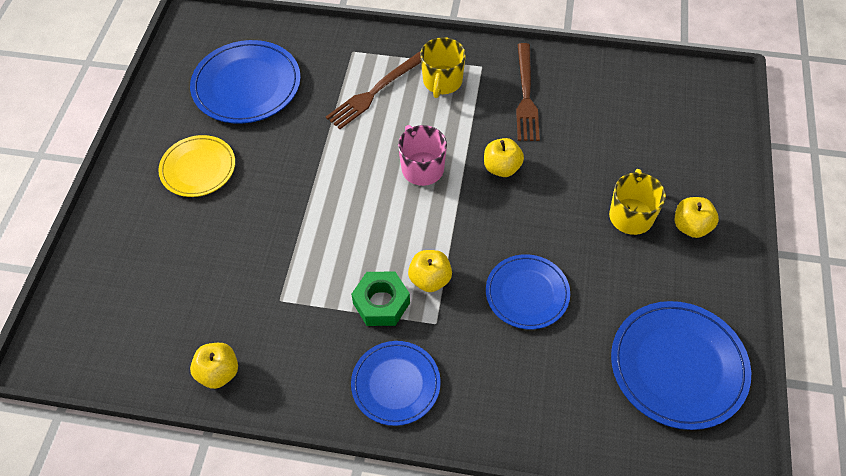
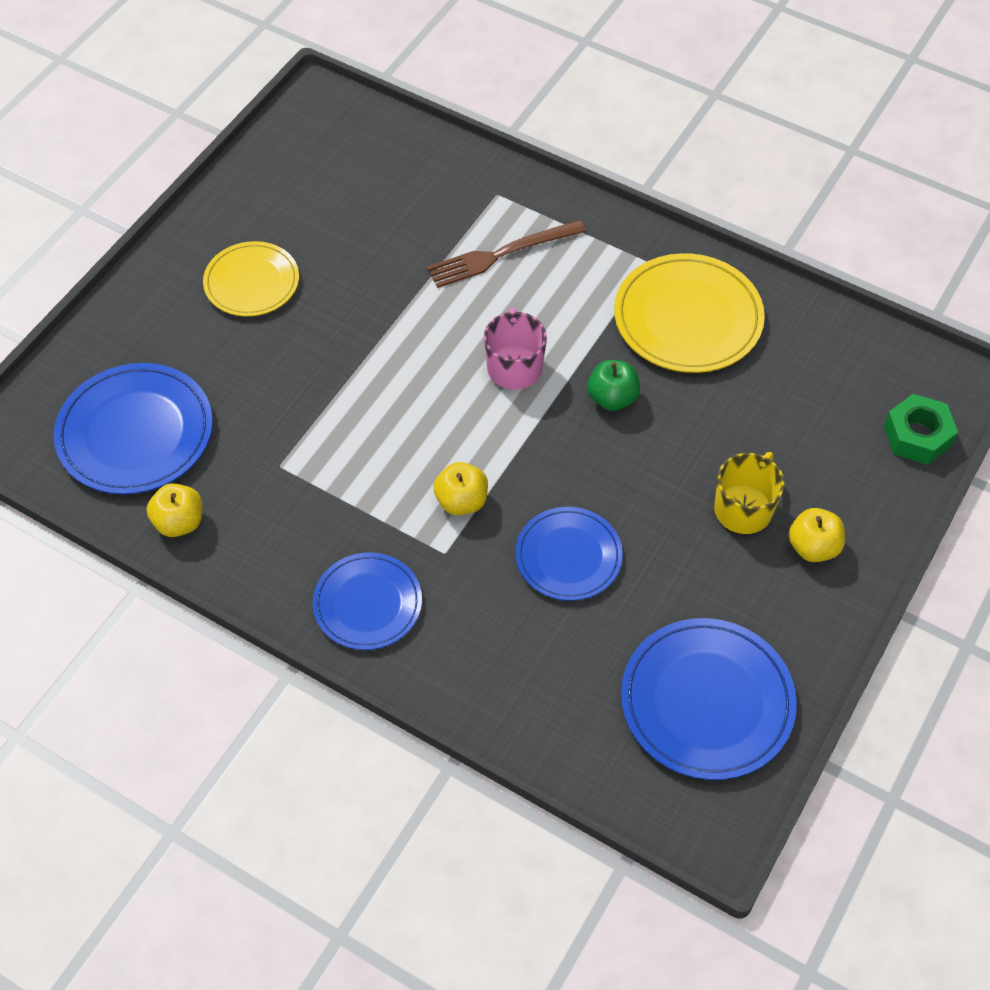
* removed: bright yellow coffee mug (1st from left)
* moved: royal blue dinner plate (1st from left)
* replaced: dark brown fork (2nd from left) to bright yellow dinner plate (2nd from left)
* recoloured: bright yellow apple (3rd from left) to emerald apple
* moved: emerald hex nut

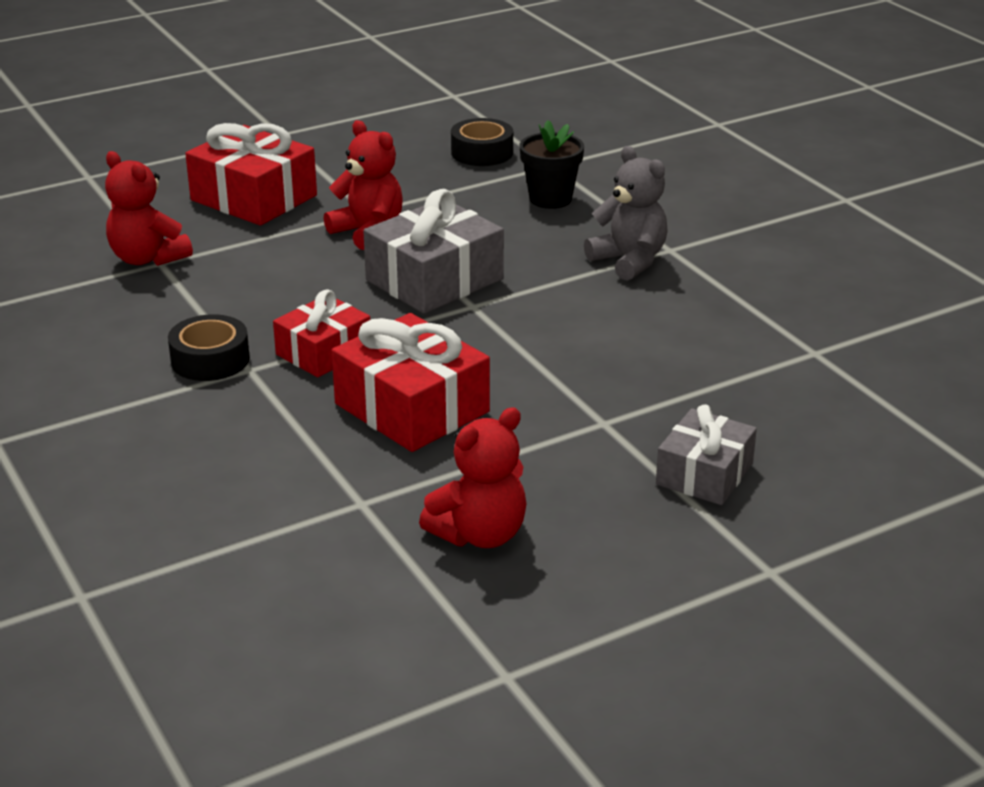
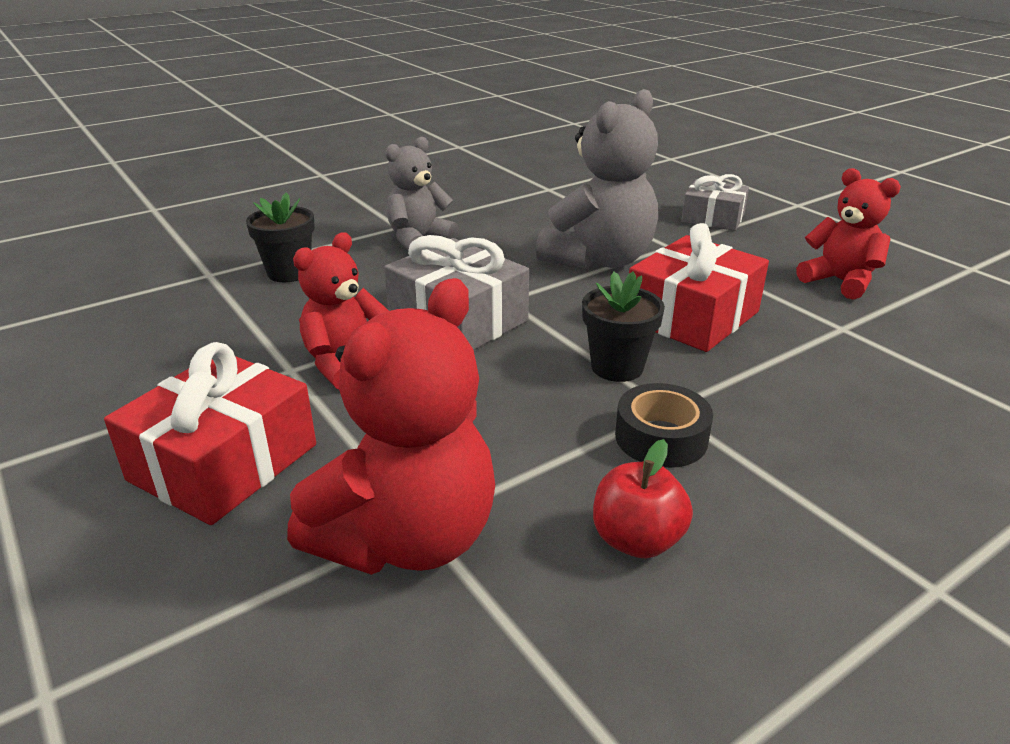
* removed: ebony sticky tape (2nd from left)
* resized: scarlet teddy bear (1st from left in the first image) x1.58
* replaced: scarlet gift (2nd from left) to ebony plant pot (2nd from left)
* added: gray teddy bear (2nd from left)
* added: scarlet apple

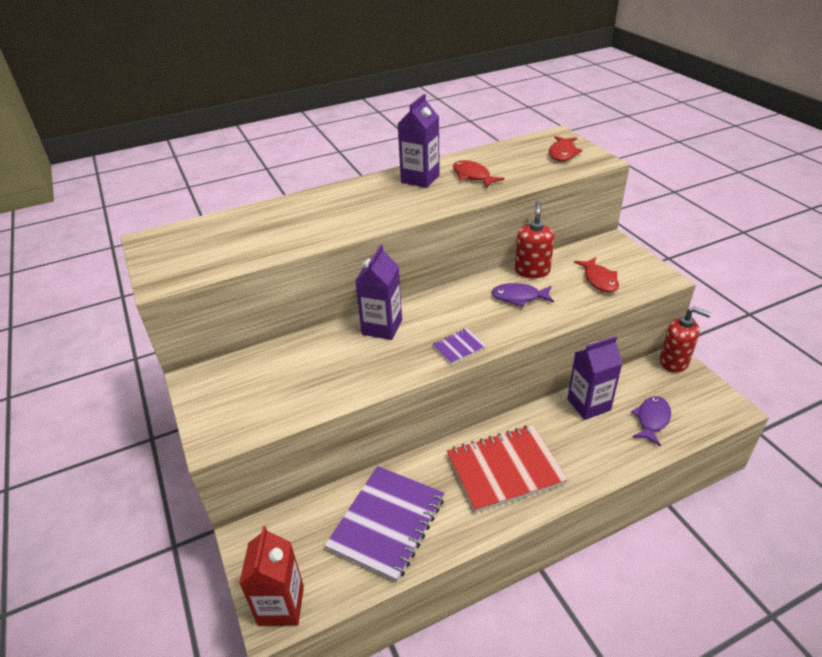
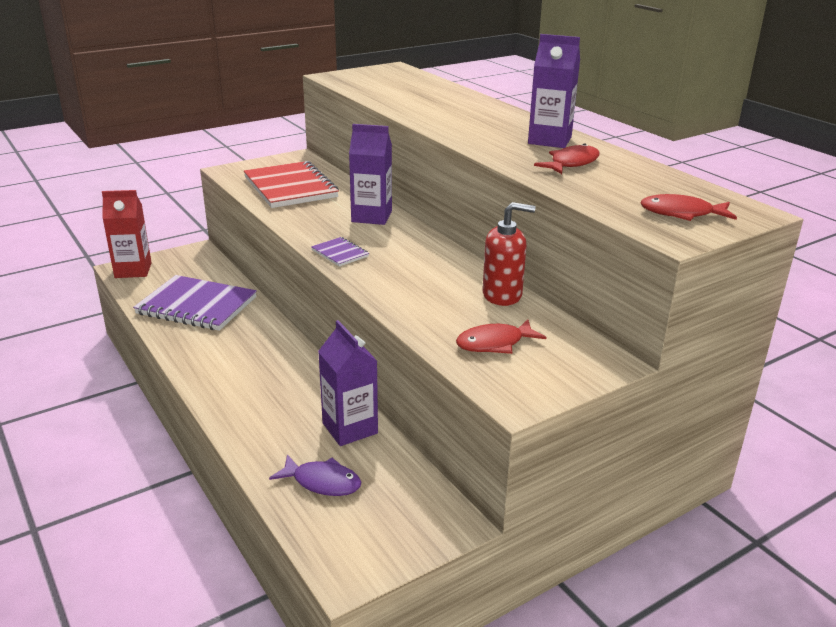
* removed: royal purple fish (1st from left)
* removed: scarlet soap pump (2nd from left)
* moved: scarlet exercise book

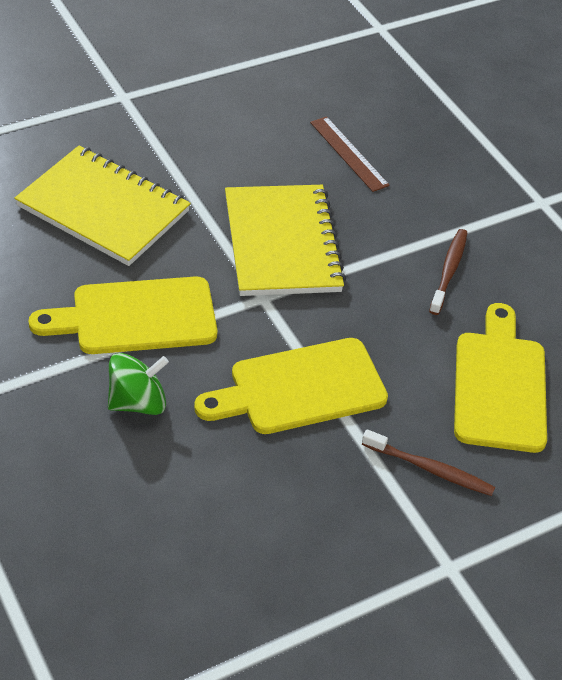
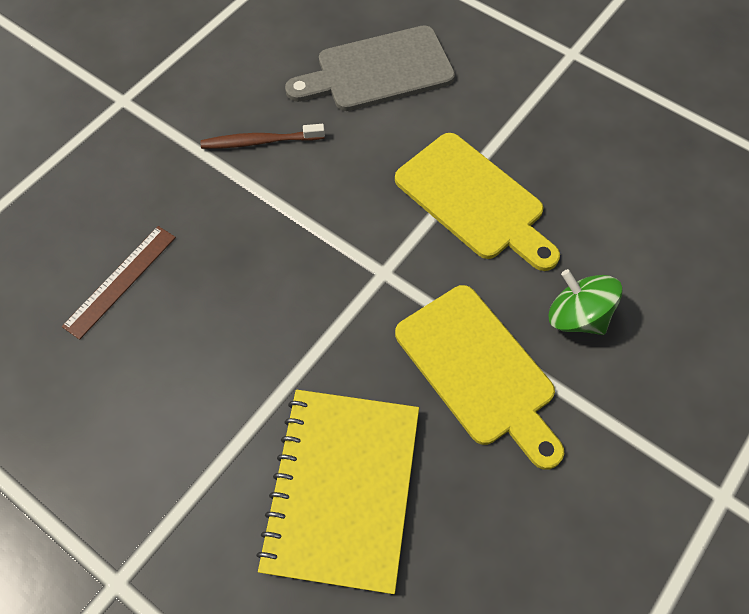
* removed: bright yellow exercise book (2nd from left)
* recoloured: bright yellow cutting board (3rd from left) to gray cutting board
* removed: dark brown dental brush (1st from left)

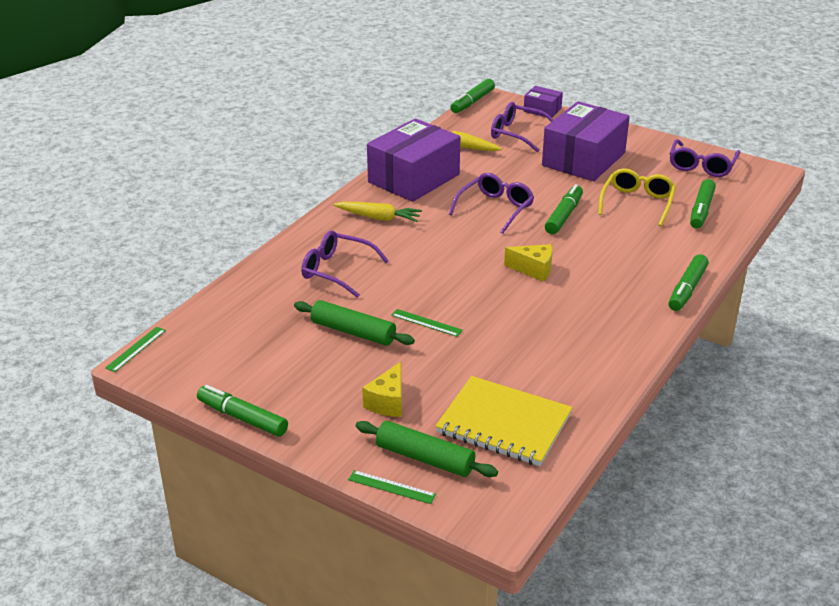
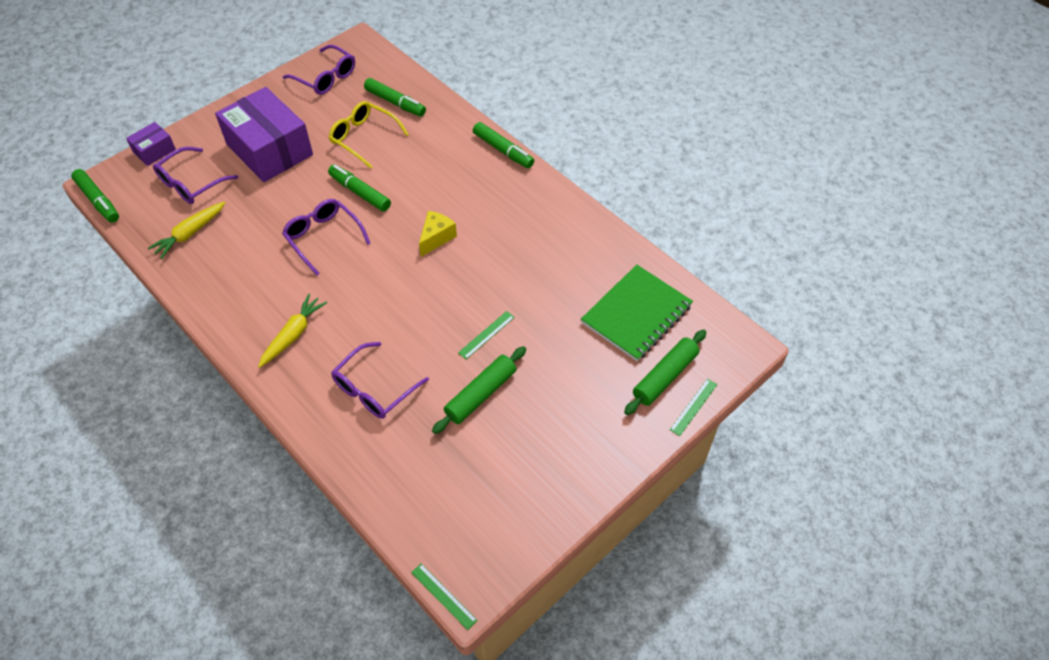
* removed: royal purple box (1st from left)
* removed: bright yellow cheese (1st from left)
* recoloured: bright yellow exercise book to emerald exercise book
* removed: emerald felt pen (1st from left)

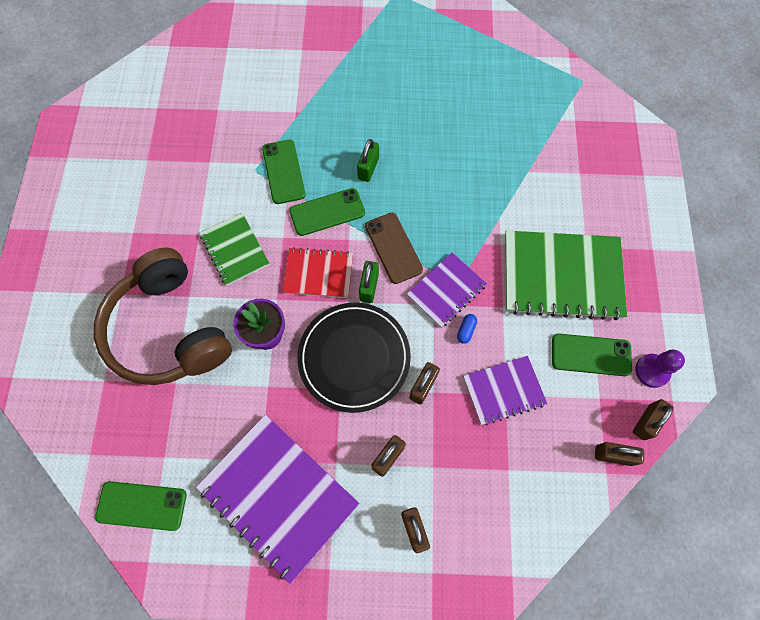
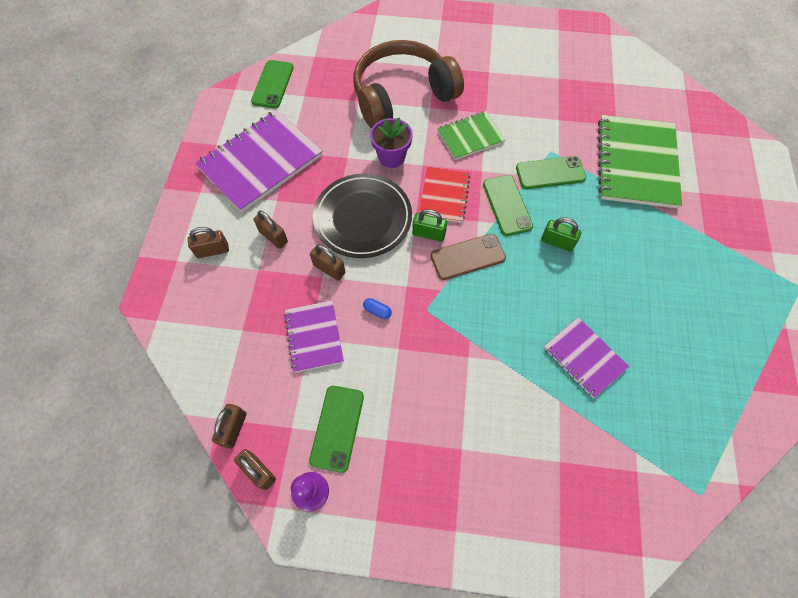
* moved: emerald exercise book (2nd from left)
* moved: royal purple exercise book (2nd from left in the first image) to royal purple exercise book (3rd from left)

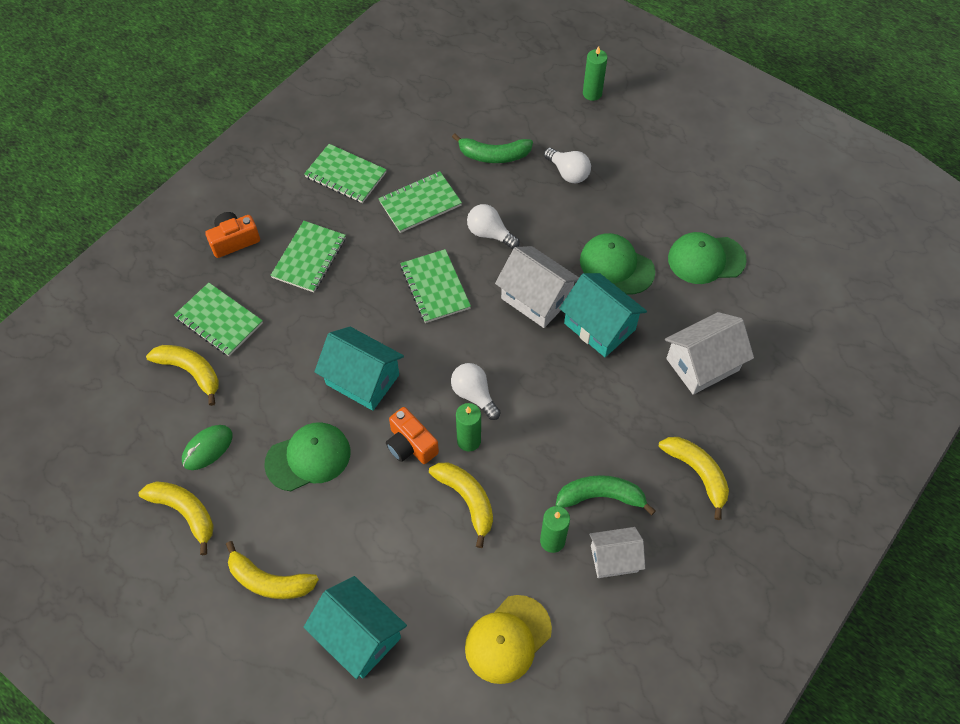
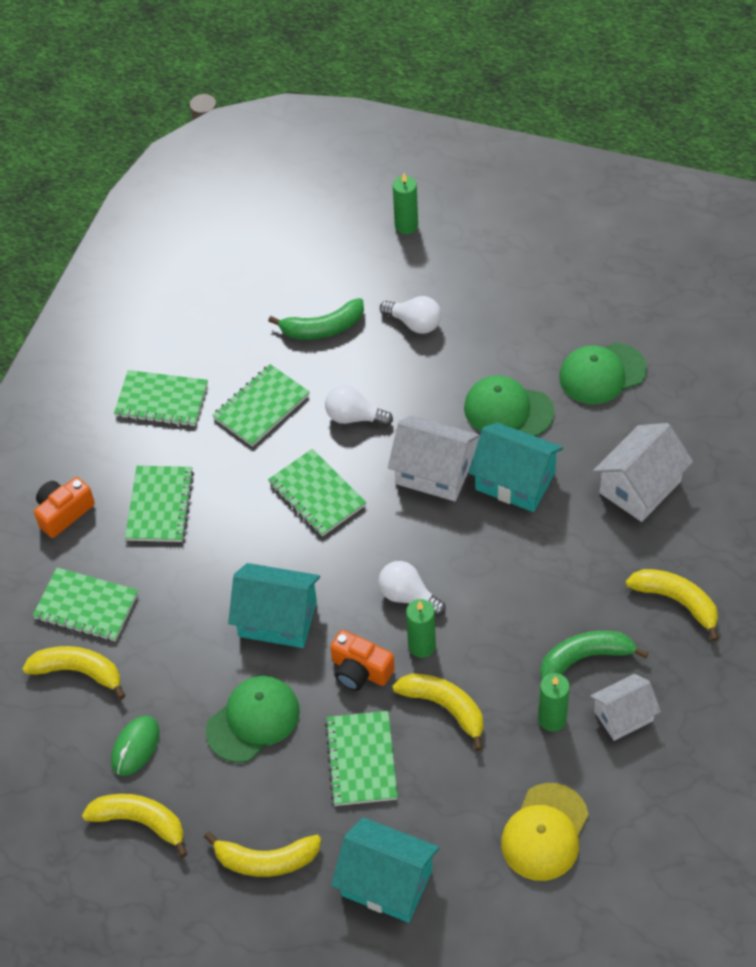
* added: emerald exercise book (6th from left)

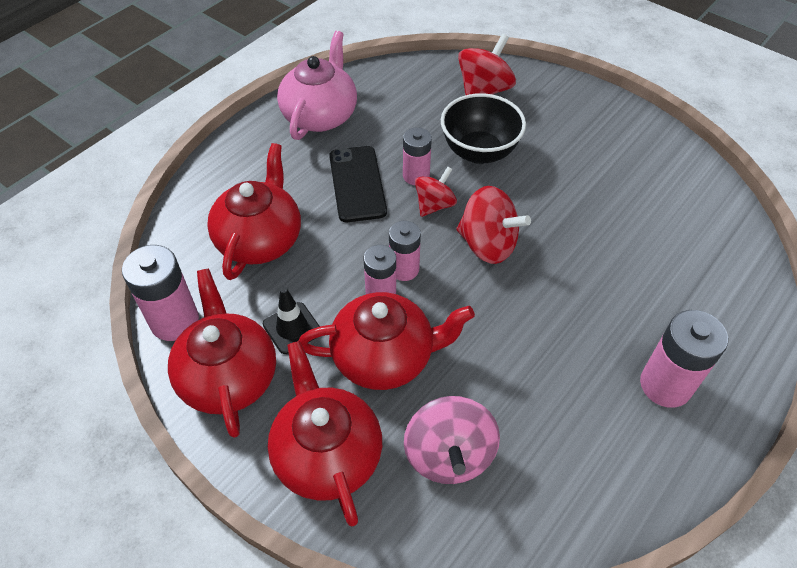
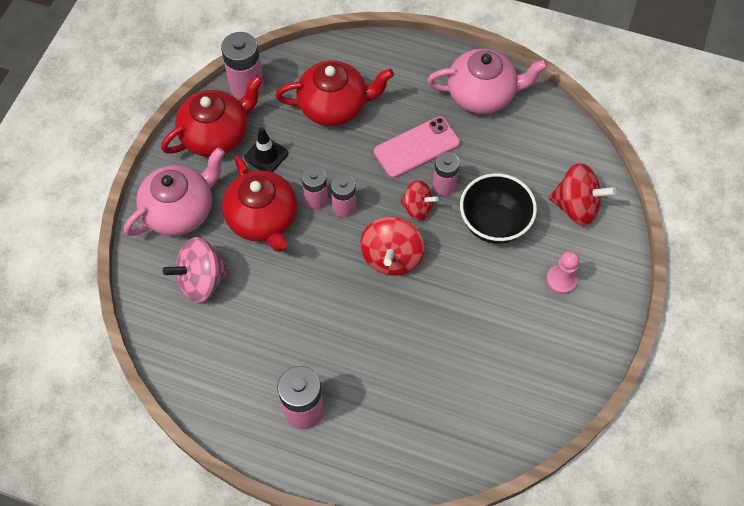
* recoloured: ebony mobile phone to rosy mobile phone
* recoloured: scarlet teapot (3rd from left) to rosy teapot (1st from left)
* added: rosy chess pawn

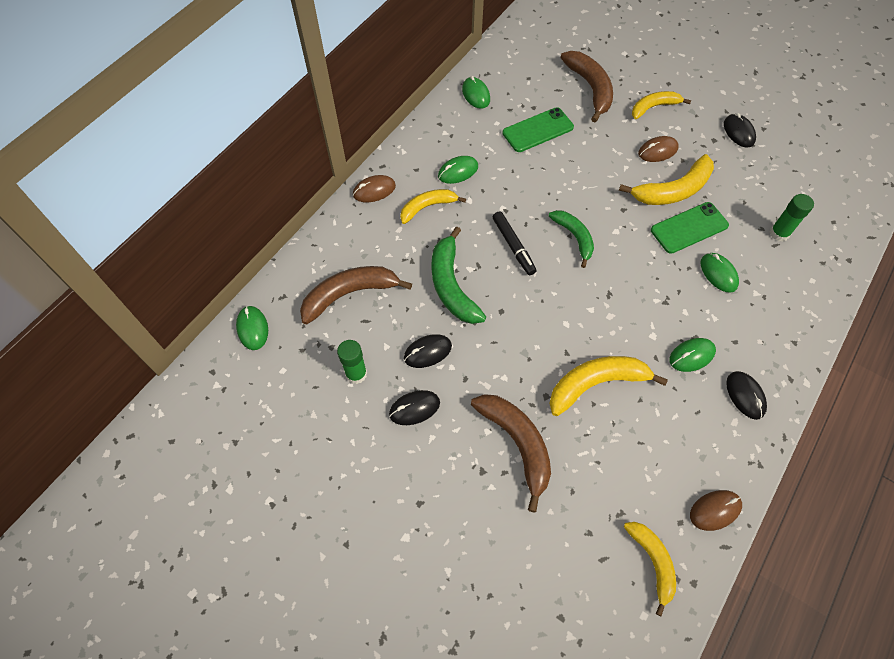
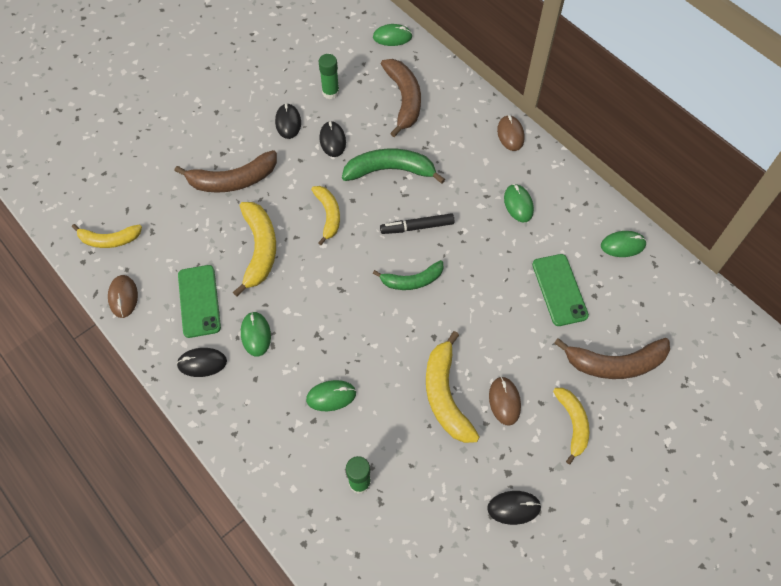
* moved: bright yellow banana fruit (1st from left in the first image) to bright yellow banana fruit (3rd from left)
* moved: emerald mobile phone (2nd from left in the first image) to emerald mobile phone (1st from left)

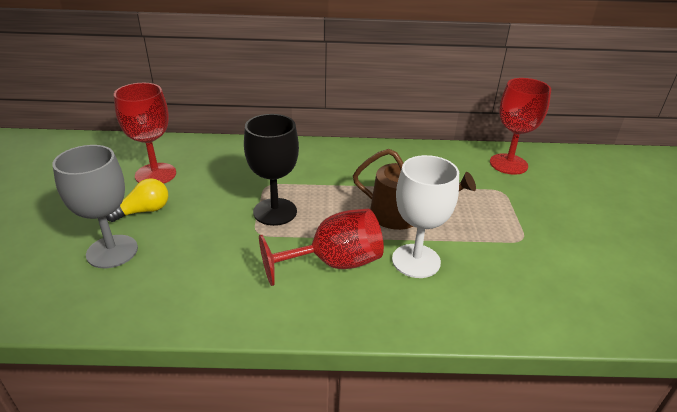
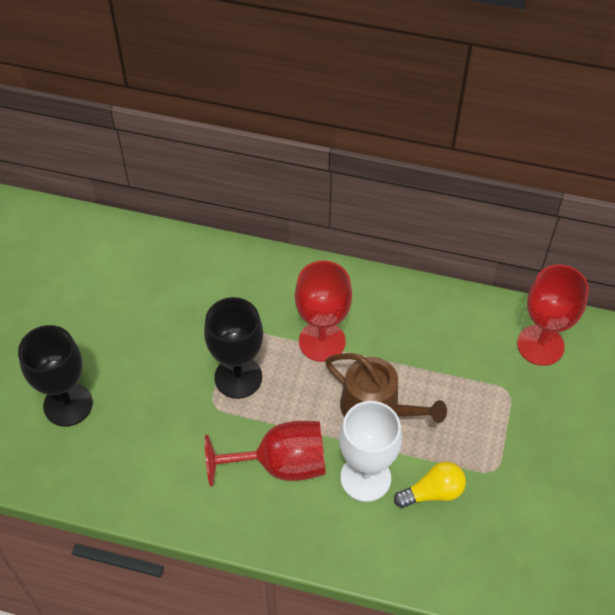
* moved: scarlet goblet (1st from left in the first image) to scarlet goblet (2nd from left)
* recoloured: gray goblet to ebony goblet (1st from left)
* moved: bright yellow bulb

